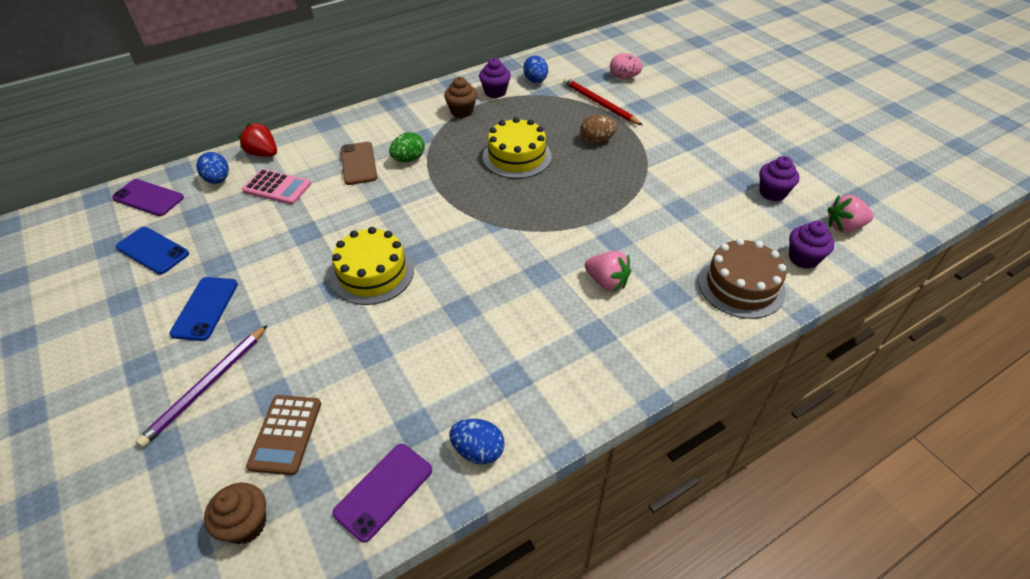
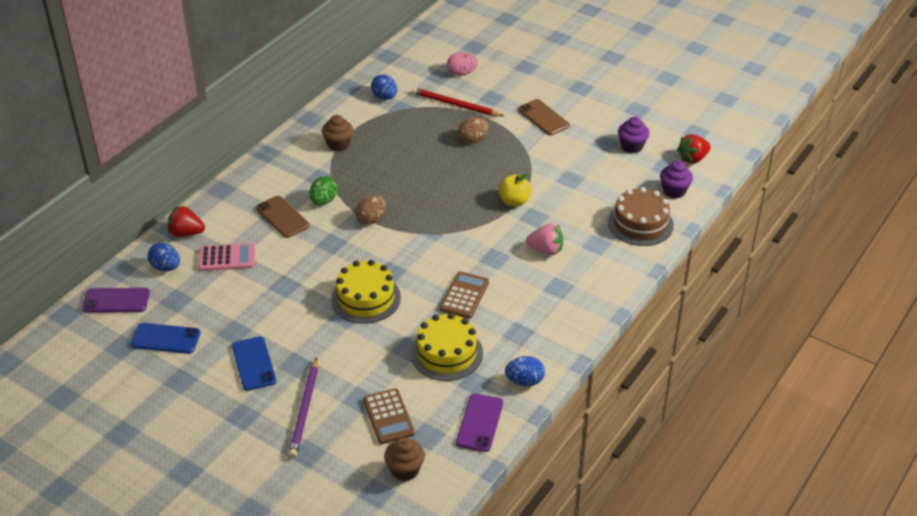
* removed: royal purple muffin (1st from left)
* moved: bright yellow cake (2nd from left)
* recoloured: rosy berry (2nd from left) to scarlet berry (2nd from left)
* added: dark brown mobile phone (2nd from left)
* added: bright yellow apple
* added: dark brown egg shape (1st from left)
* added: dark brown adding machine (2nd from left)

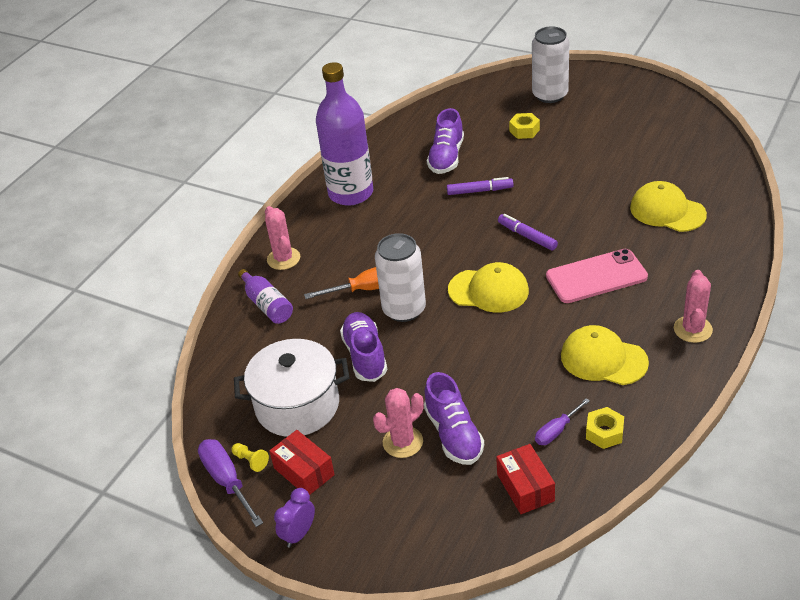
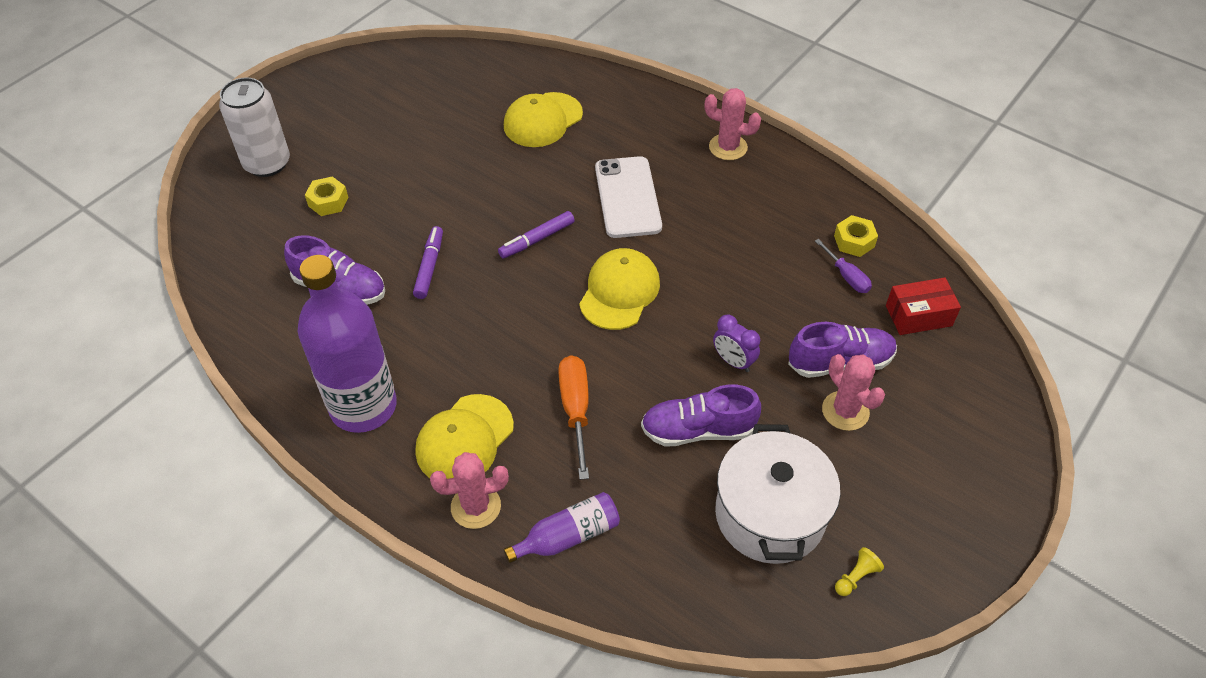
* removed: white can (1st from left)
* recoloured: rosy mobile phone to white mobile phone
* moved: bright yellow peaked cap (2nd from left in the first image) to bright yellow peaked cap (1st from left)
* removed: scarlet box (1st from left)
* removed: royal purple flat screwdriver (1st from left)
* moved: royal purple clock

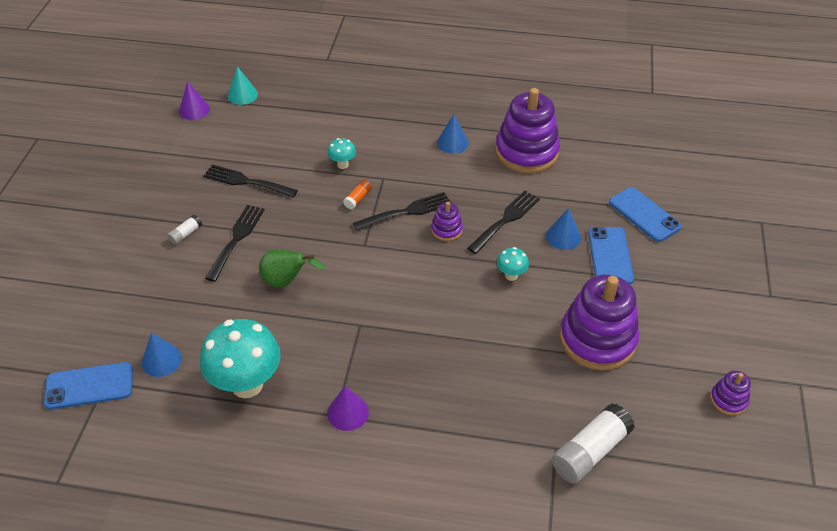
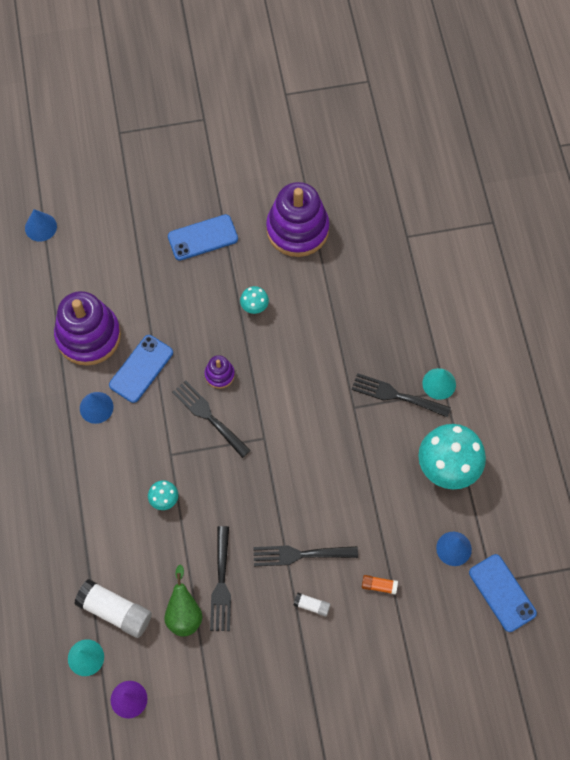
* moved: bright orange glue
* moved: royal blue mobile phone (3rd from left in the first image) to royal blue mobile phone (1st from left)
* moved: ebony fork (4th from left)
* moved: royal blue solid cone (3rd from left in the first image) to royal blue solid cone (1st from left)
* moved: emerald pear
* removed: royal purple stacking rings (4th from left)
* recoloured: royal purple solid cone (2nd from left) to turquoise solid cone (2nd from left)
* moved: white glue (2nd from left in the first image) to white glue (1st from left)

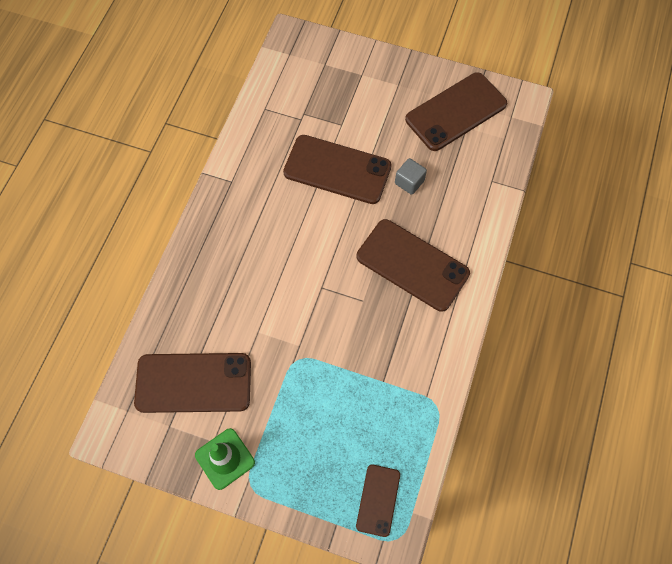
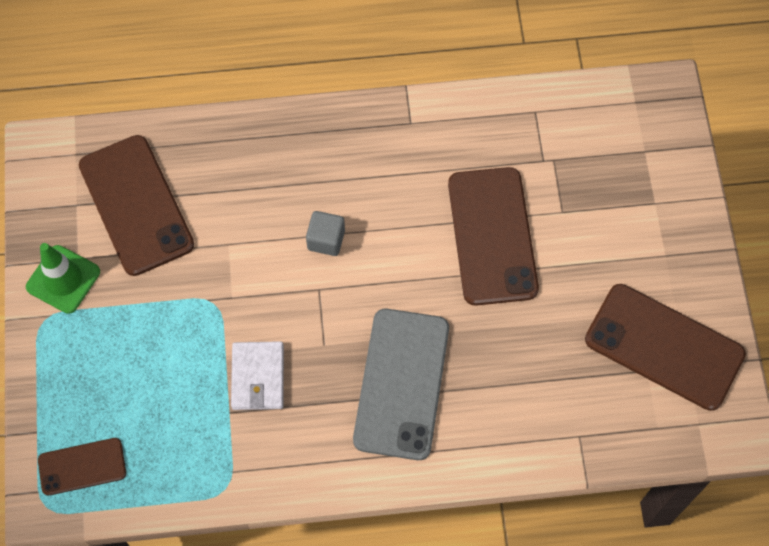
* moved: gray cube
* recoloured: dark brown mobile phone (4th from left) to gray mobile phone
* added: white card wallet

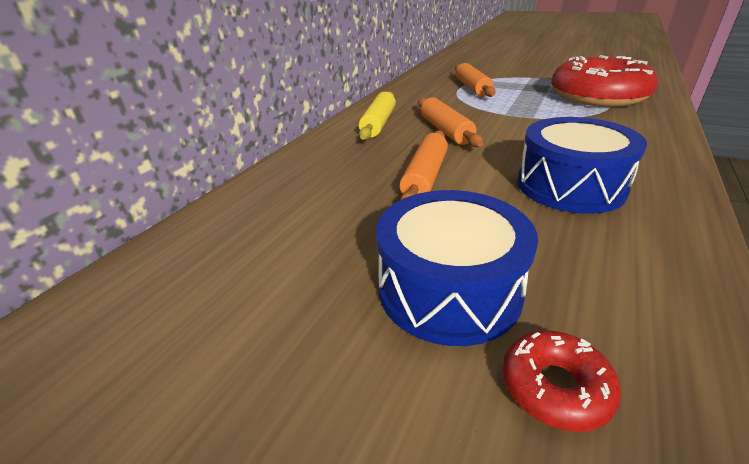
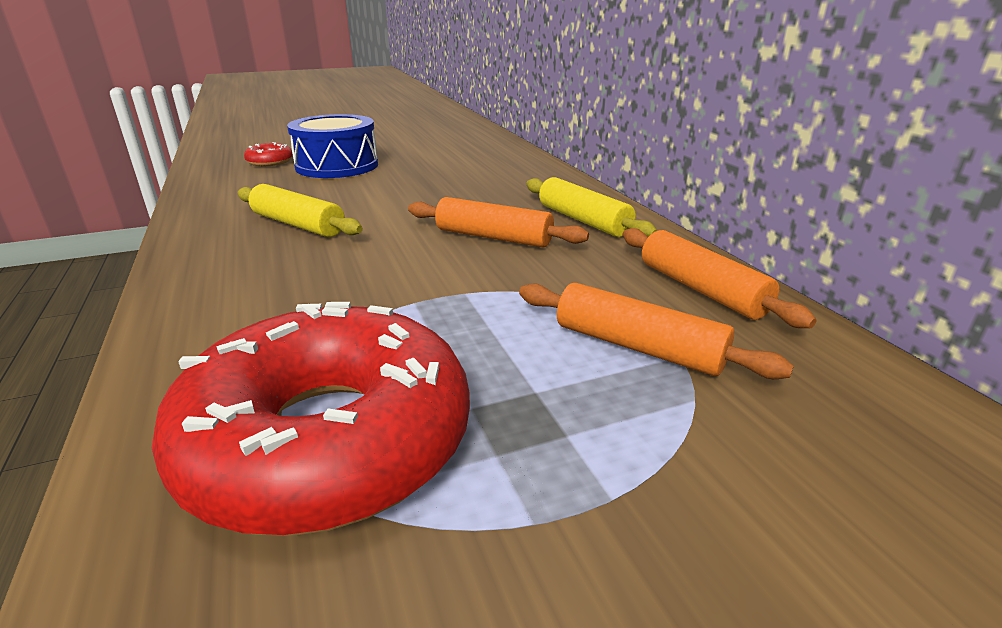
* replaced: royal blue snare drum (2nd from left) to bright yellow rolling pin (1st from left)
* moved: bright orange rolling pin (1st from left in the first image) to bright orange rolling pin (3rd from left)

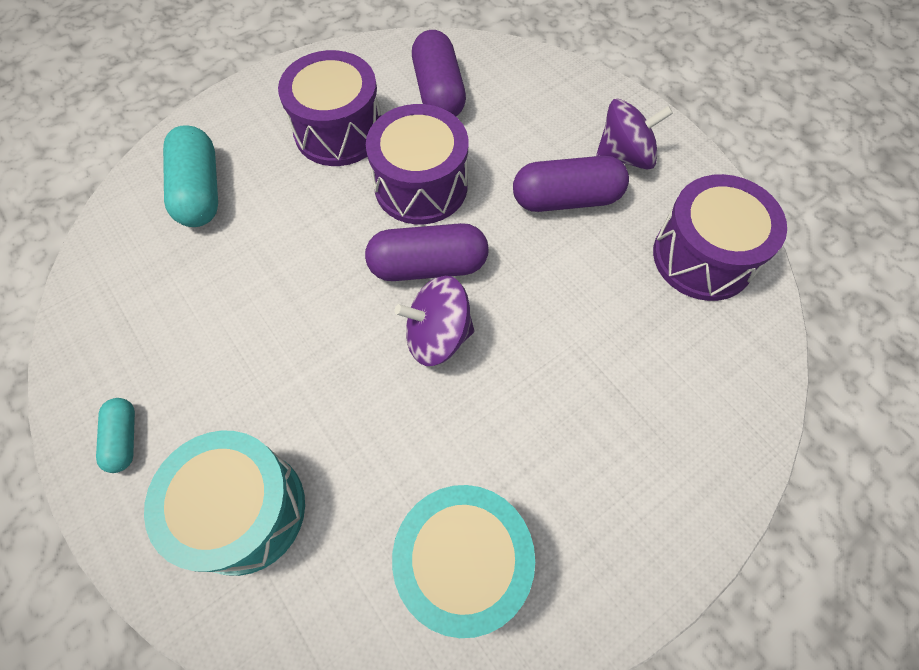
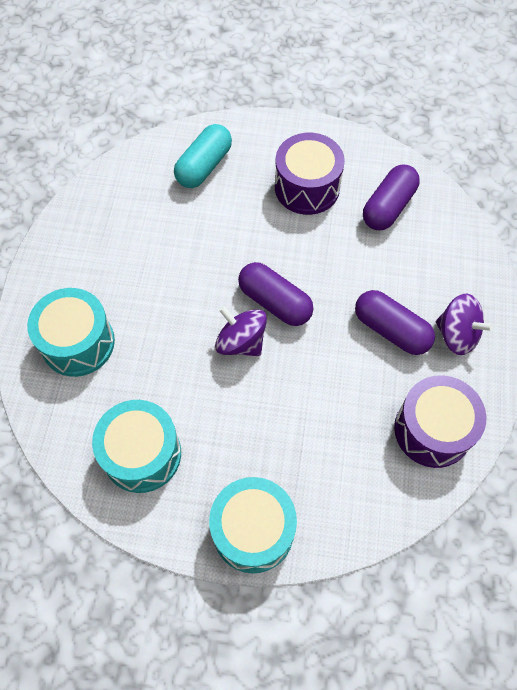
* removed: royal purple snare drum (2nd from left)
* removed: turquoise pill (1st from left)
* added: turquoise snare drum (3rd from left)

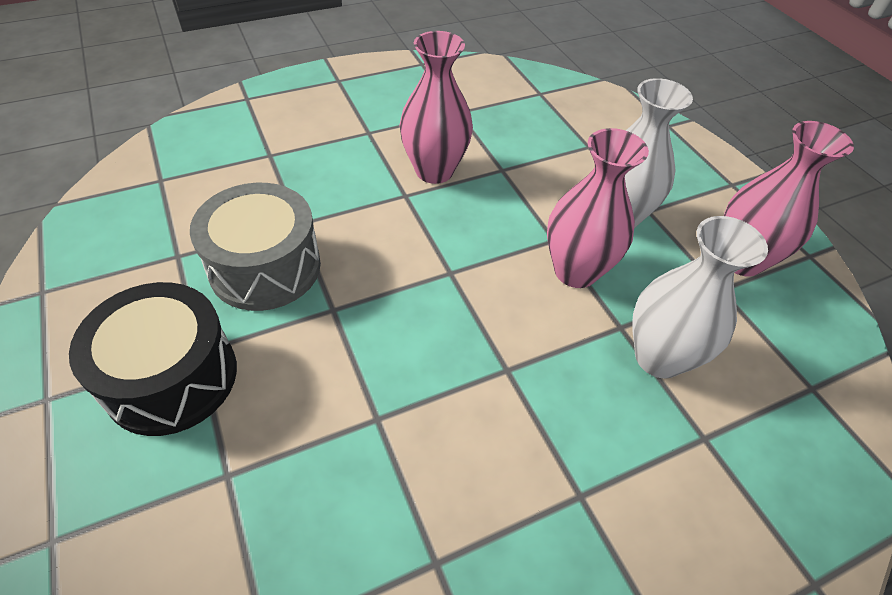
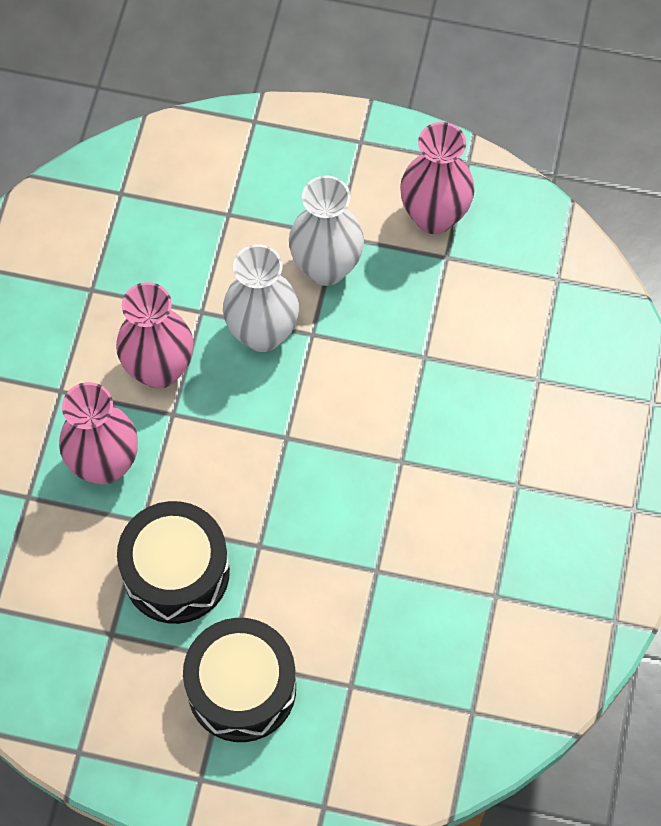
* moved: rosy vase (2nd from left in the first image) to rosy vase (1st from left)
* recoloured: gray snare drum to ebony snare drum (1st from left)
* moved: white vase (2nd from left in the first image) to white vase (1st from left)

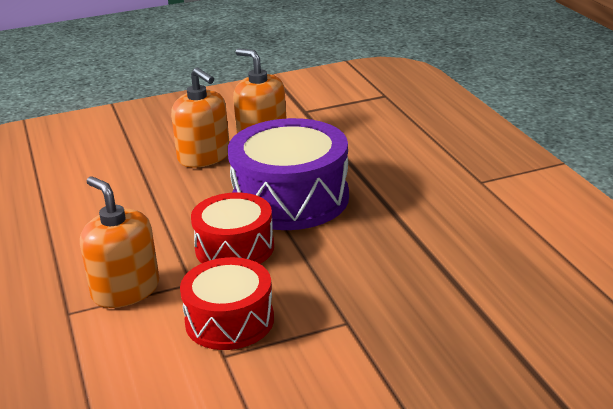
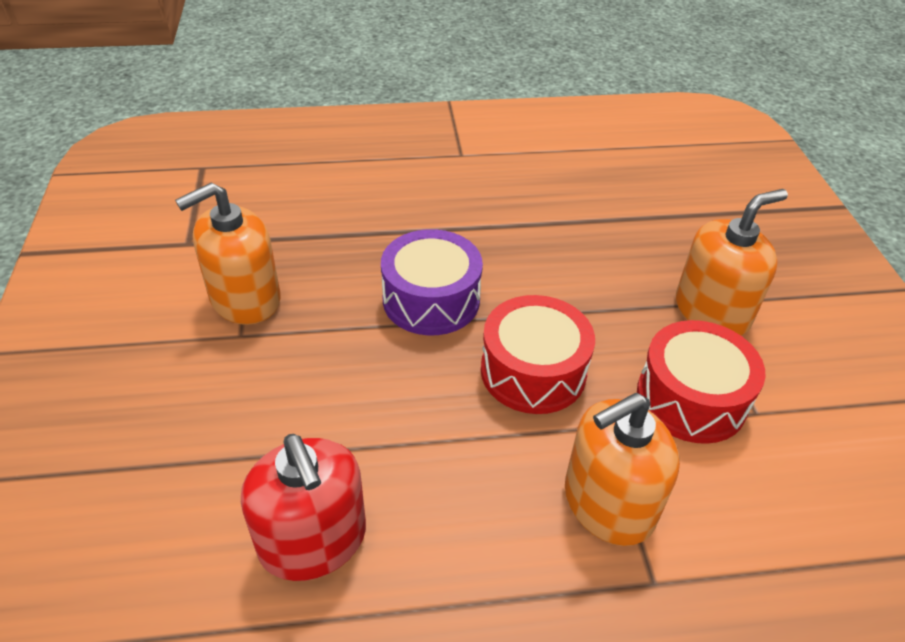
* moved: bright orange soap pump (2nd from left in the first image) to bright orange soap pump (3rd from left)
* resized: royal purple snare drum x0.63
* added: scarlet soap pump

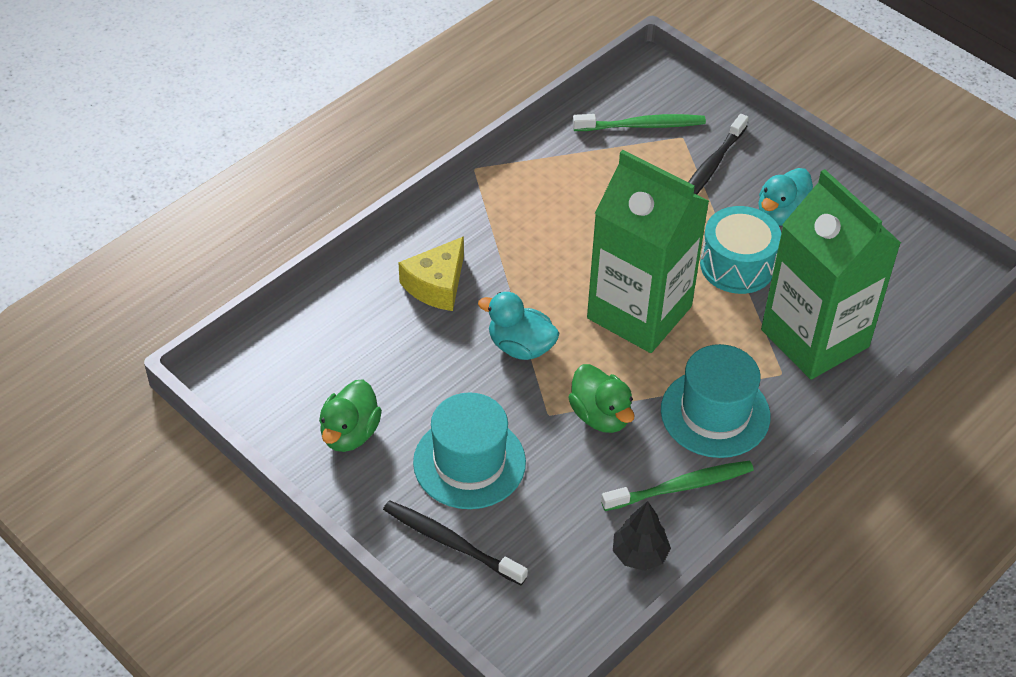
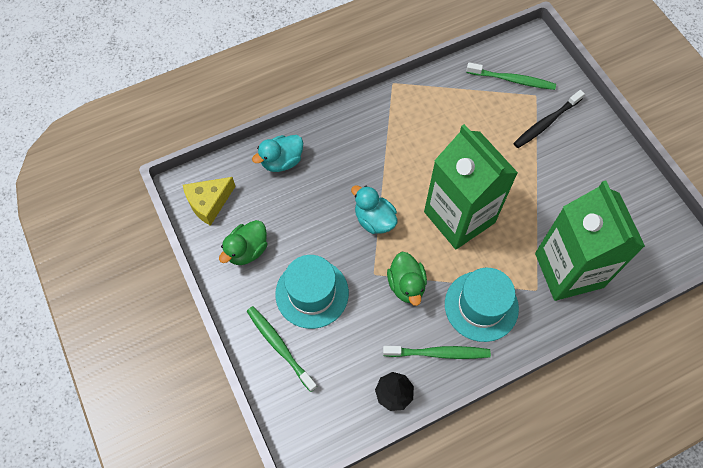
* moved: turquoise rubber duck (2nd from left in the first image) to turquoise rubber duck (1st from left)
* removed: turquoise snare drum
* moved: bright yellow cheese
* recoloured: ebony dental brush (1st from left) to emerald dental brush (1st from left)

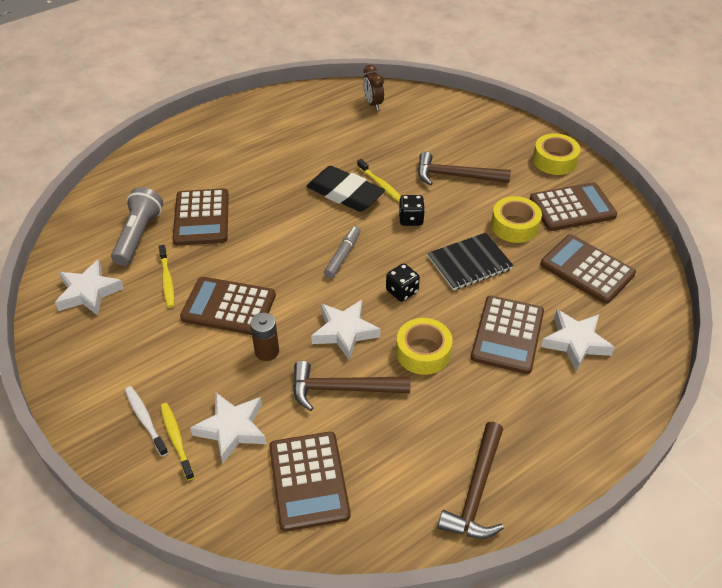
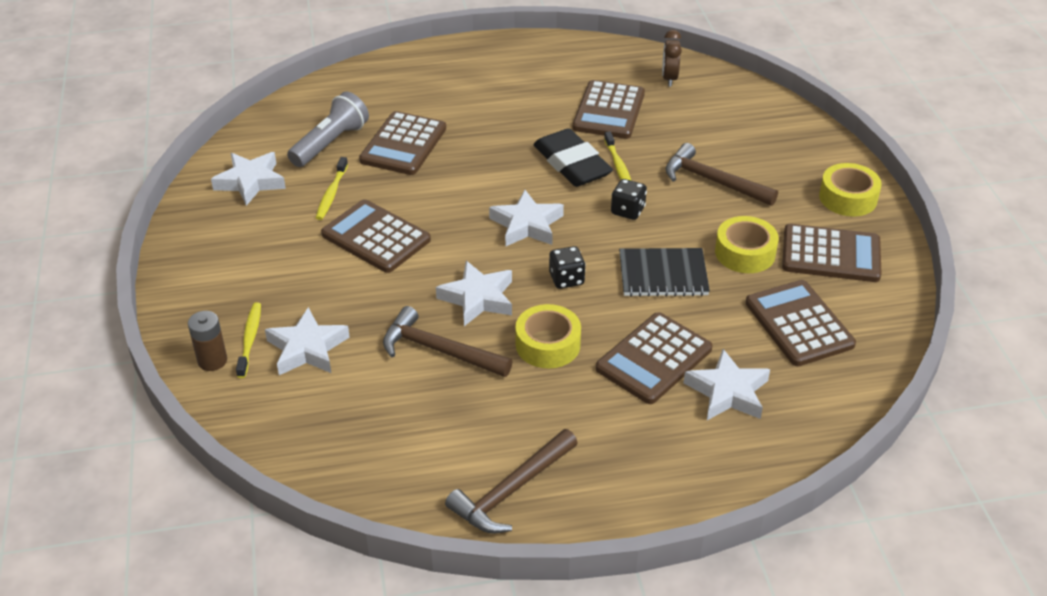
* replaced: gray felt pen to white star shape (4th from left)
* moved: dark brown power cell
* removed: white dental brush
* moved: dark brown adding machine (3rd from left)

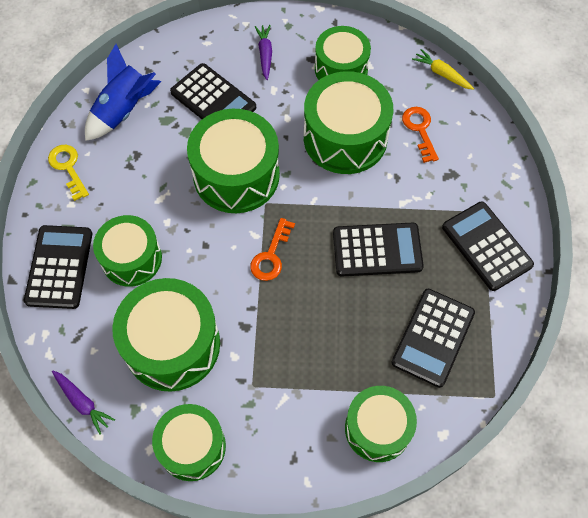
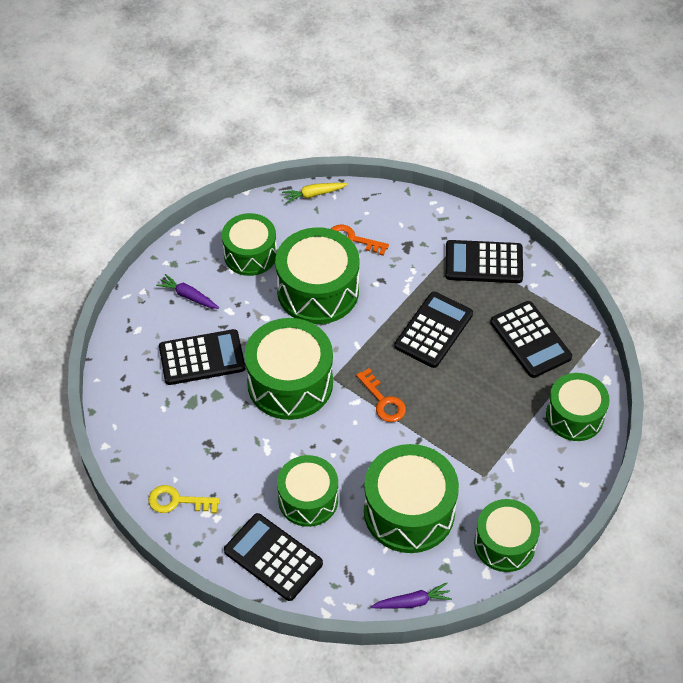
* removed: royal blue toy rocket

